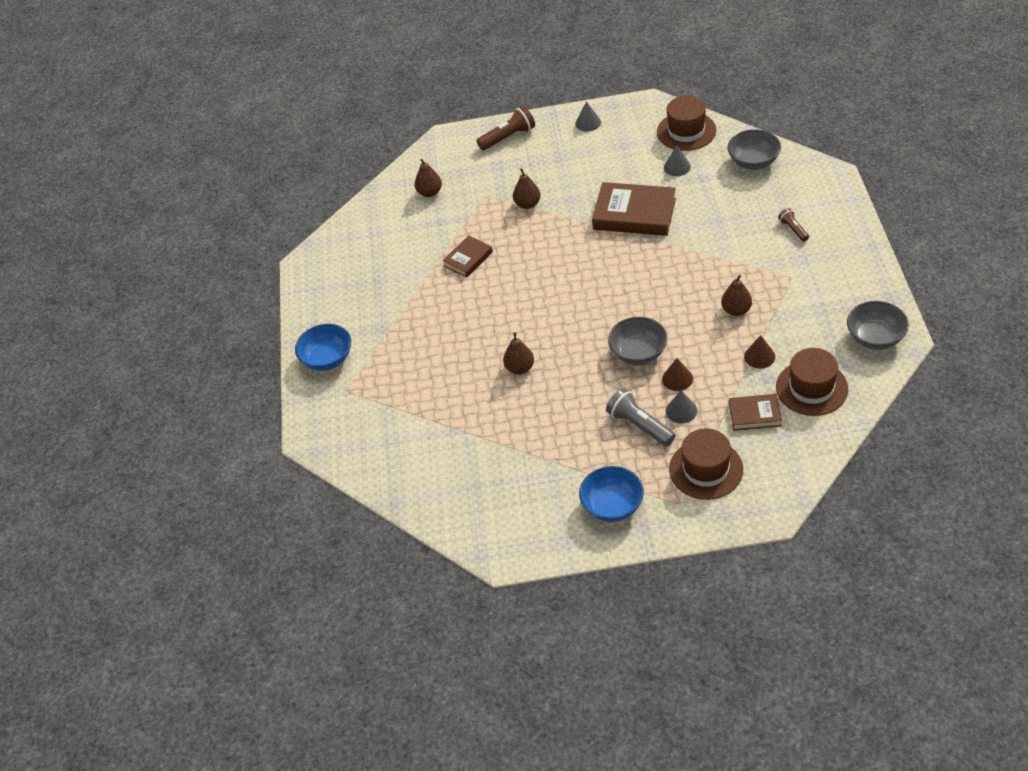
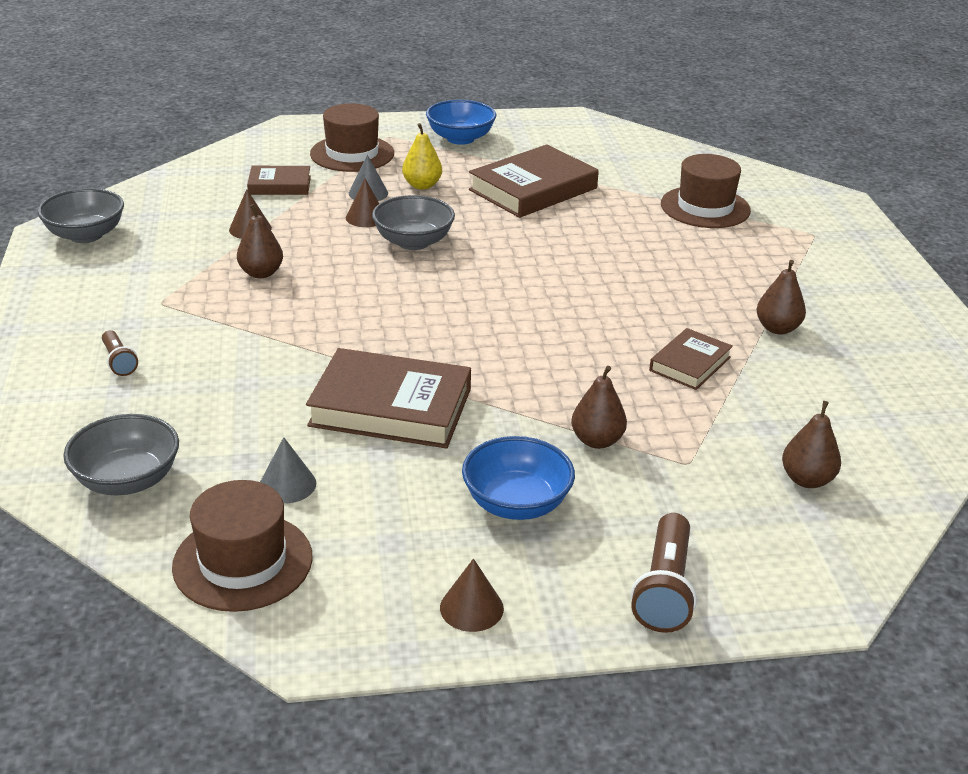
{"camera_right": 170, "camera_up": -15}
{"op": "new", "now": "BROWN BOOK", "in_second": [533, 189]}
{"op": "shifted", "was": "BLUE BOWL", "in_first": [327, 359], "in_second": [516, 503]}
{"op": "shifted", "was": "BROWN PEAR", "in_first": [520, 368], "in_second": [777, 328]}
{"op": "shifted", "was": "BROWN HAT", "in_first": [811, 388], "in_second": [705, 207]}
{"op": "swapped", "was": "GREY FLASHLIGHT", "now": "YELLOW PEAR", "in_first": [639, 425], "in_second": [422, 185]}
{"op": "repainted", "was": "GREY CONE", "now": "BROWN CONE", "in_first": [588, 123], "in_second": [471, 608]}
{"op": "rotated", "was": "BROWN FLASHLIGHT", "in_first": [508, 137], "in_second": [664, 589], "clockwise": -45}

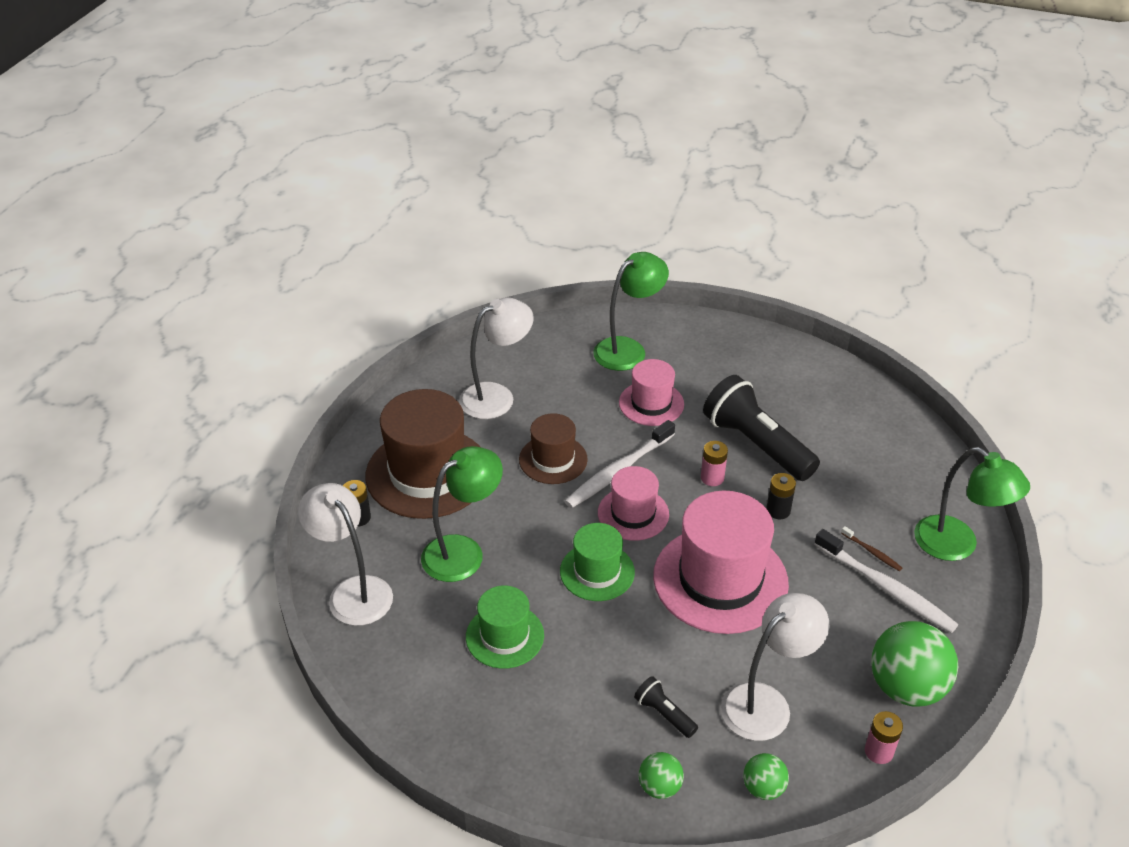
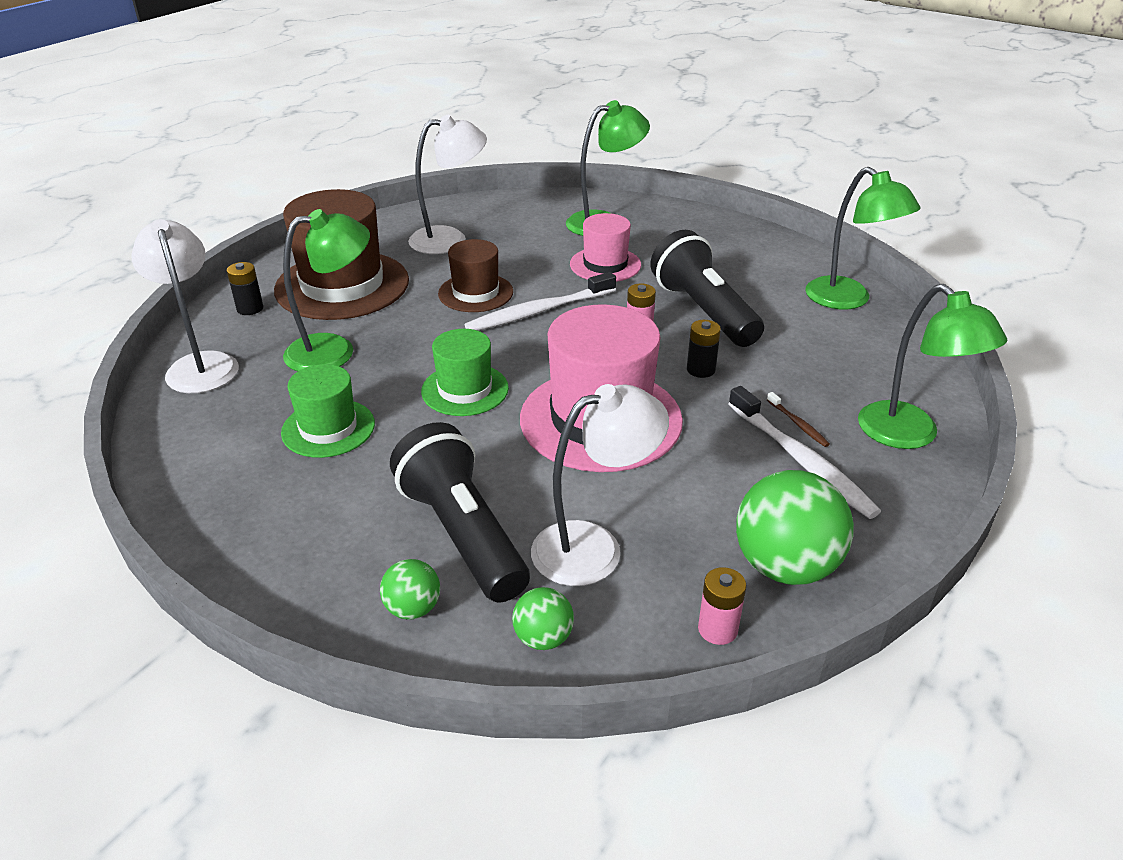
{"camera_right": 15, "camera_up": -5}
{"op": "gone", "was": "PINK HAT", "in_first": [633, 513]}
{"op": "new", "now": "GREEN LAMP", "in_second": [848, 300]}
{"op": "scaled", "was": "BLACK FLASHLIGHT", "in_first": [664, 714], "in_second": [462, 534], "ratio": 2.24}

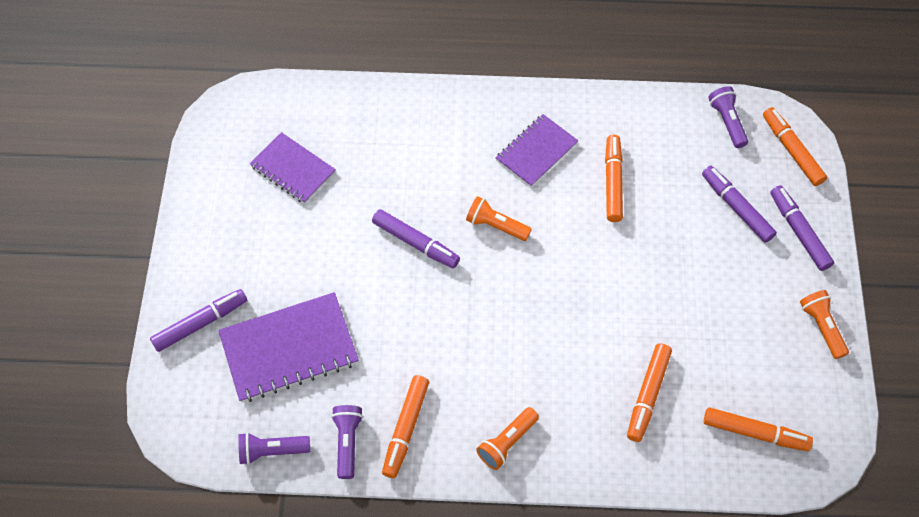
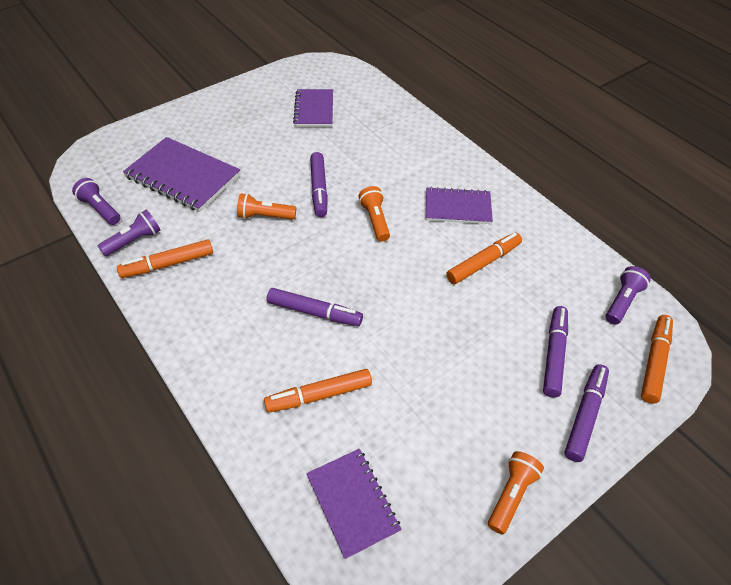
{"camera_right": 50, "camera_up": -10}
{"op": "shifted", "was": "PURPLE MARKER", "in_first": [200, 323], "in_second": [314, 312]}
{"op": "shifted", "was": "ORANGE FLASHLIGHT", "in_first": [507, 442], "in_second": [265, 216]}
{"op": "swapped", "was": "ORANGE MARKER", "now": "PURPLE NOTEBOOK", "in_first": [755, 432], "in_second": [352, 503]}

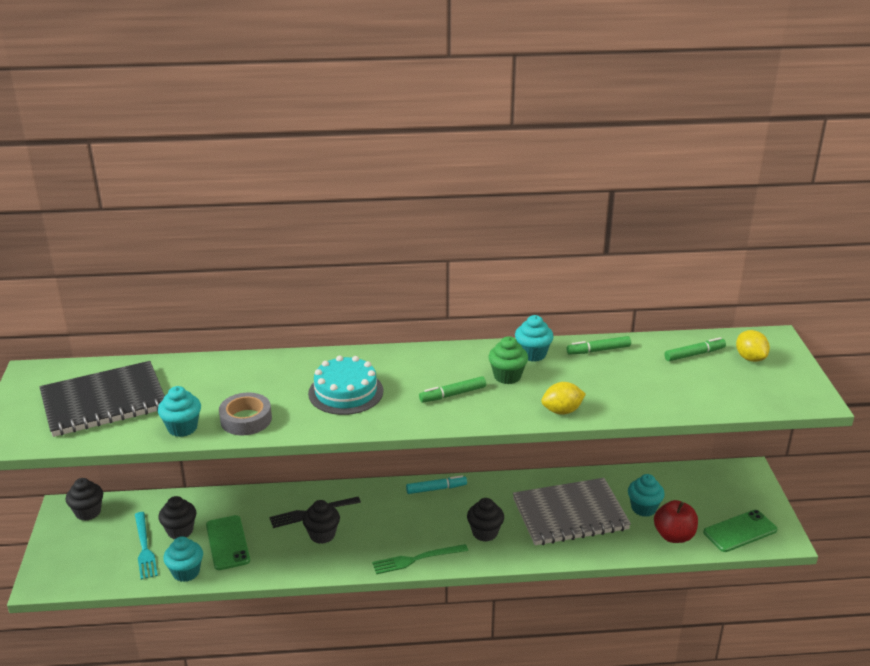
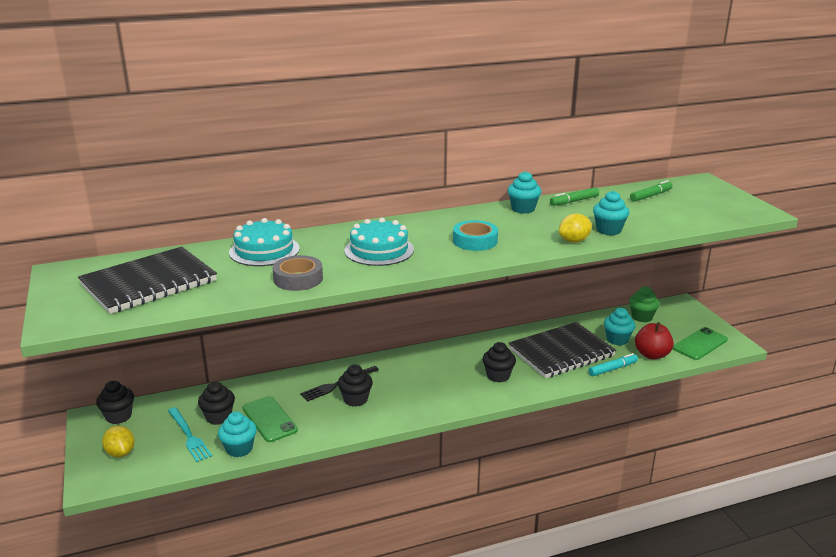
{"camera_right": -15, "camera_up": -5}
{"op": "gone", "was": "GREEN FORK", "in_first": [416, 559]}
{"op": "new", "now": "TURQUOISE CAKE", "in_second": [264, 250]}
{"op": "shifted", "was": "TURQUOISE CUPCAKE", "in_first": [182, 428], "in_second": [608, 230]}
{"op": "shifted", "was": "TURQUOISE MARKER", "in_first": [436, 489], "in_second": [612, 369]}
{"op": "shifted", "was": "GREEN CUPCAKE", "in_first": [507, 376], "in_second": [642, 317]}
{"op": "shifted", "was": "YELLOW LEMON", "in_first": [750, 358], "in_second": [120, 453]}
{"op": "swapped", "was": "GREEN MARKER", "now": "TURQUOISE TAPE", "in_first": [453, 394], "in_second": [475, 241]}
{"op": "repainted", "was": "GREY NOTEBOOK", "now": "BLACK NOTEBOOK", "in_first": [570, 514], "in_second": [561, 352]}

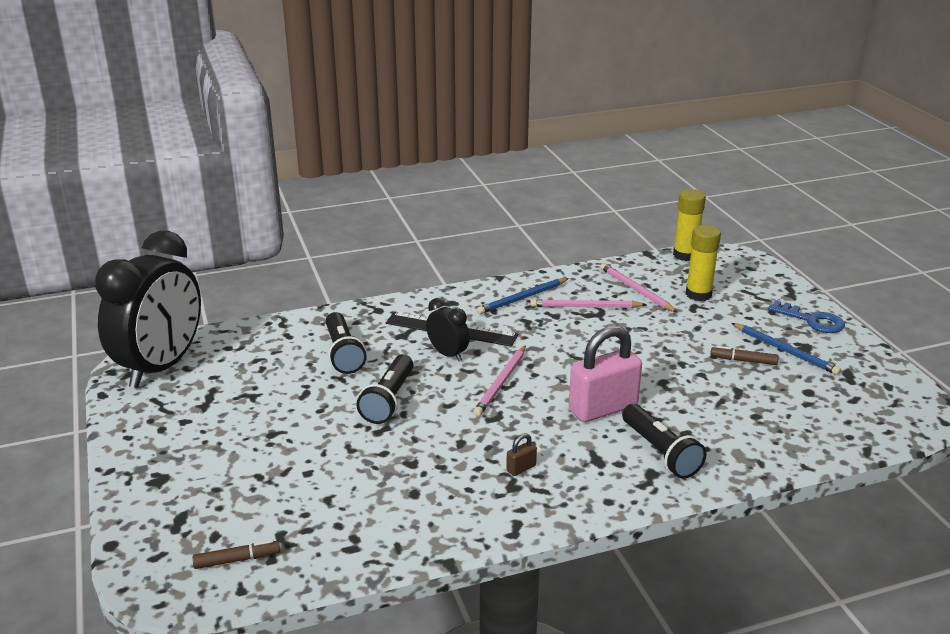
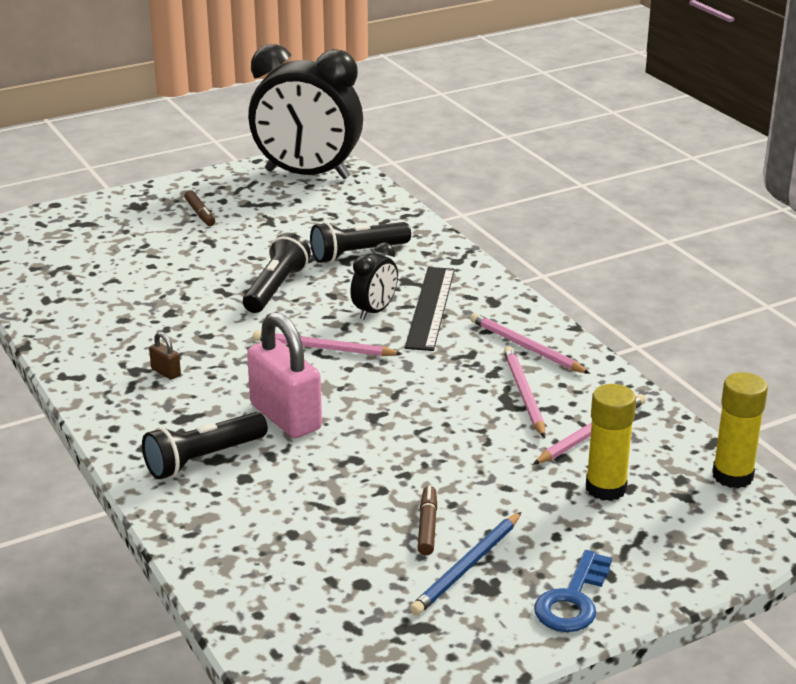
{"camera_right": 80, "camera_up": 0}
{"op": "shifted", "was": "BROWN MARKER", "in_first": [237, 559], "in_second": [200, 213]}
{"op": "repainted", "was": "BLUE PENCIL", "now": "PINK PENCIL", "in_first": [522, 298], "in_second": [526, 347]}
{"op": "rotated", "was": "BLACK FLASHLIGHT", "in_first": [389, 400], "in_second": [275, 288], "clockwise": 105}

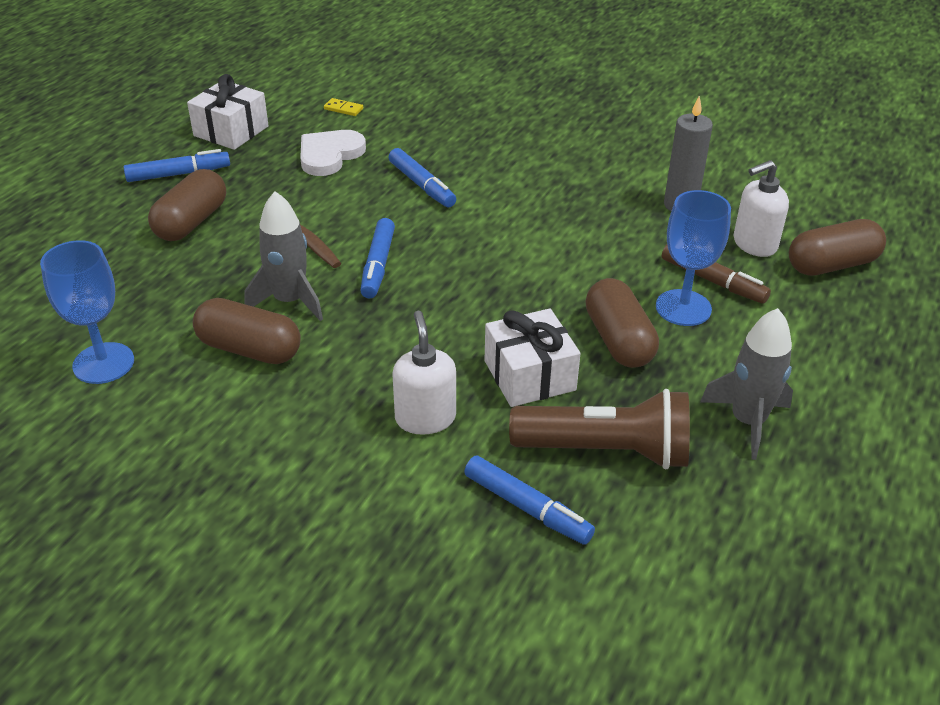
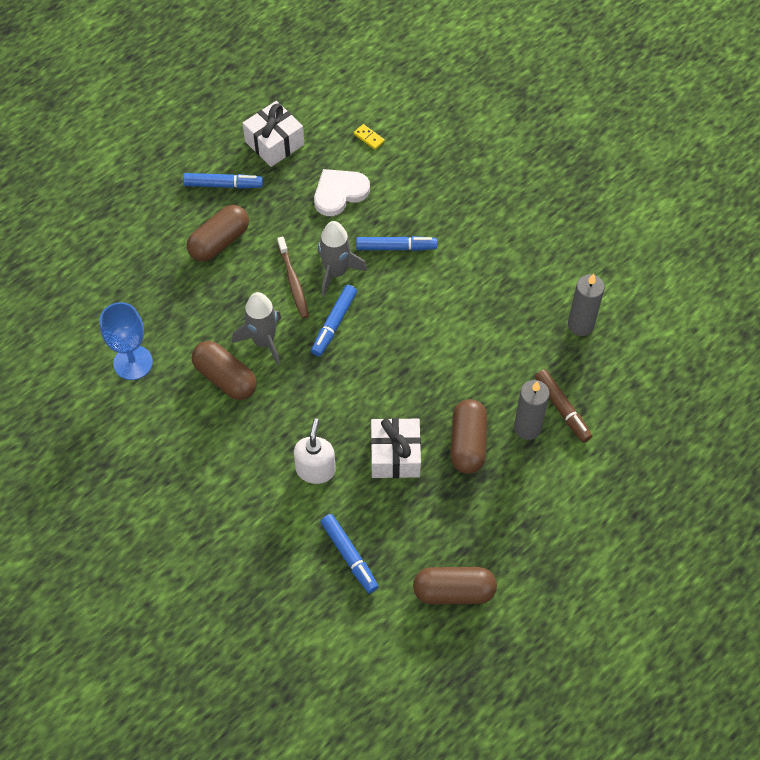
{"camera_right": 20, "camera_up": 20}
{"op": "gone", "was": "BROWN FLASHLIGHT", "in_first": [606, 451]}
{"op": "gone", "was": "WHITE SOAP DISPENSER", "in_first": [754, 244]}
{"op": "shifted", "was": "GREY ROCKET", "in_first": [747, 421], "in_second": [336, 272]}
{"op": "shifted", "was": "BROWN CAPSULE", "in_first": [831, 265], "in_second": [454, 591]}
{"op": "swapped", "was": "BLUE GOBLET", "now": "GREY CANDLE", "in_first": [683, 308], "in_second": [527, 428]}
{"op": "rotated", "was": "BLUE MARKER", "in_first": [422, 185], "in_second": [396, 247], "clockwise": -75}

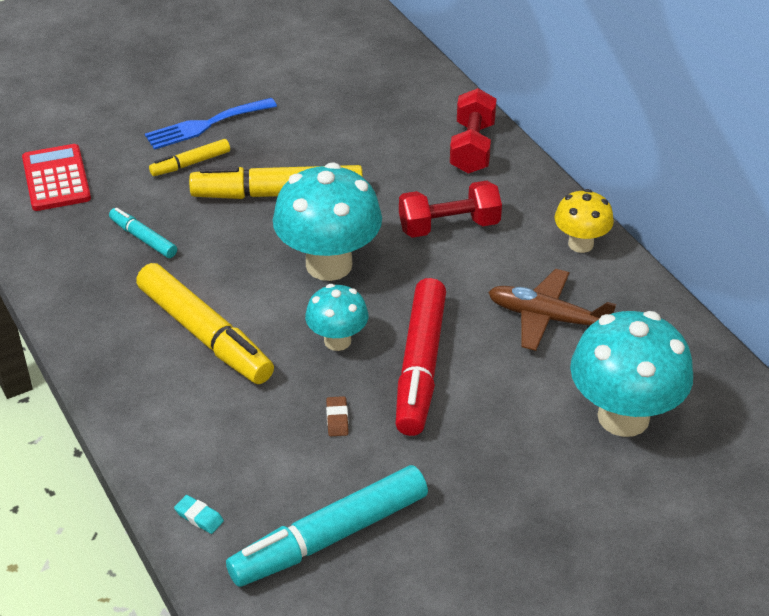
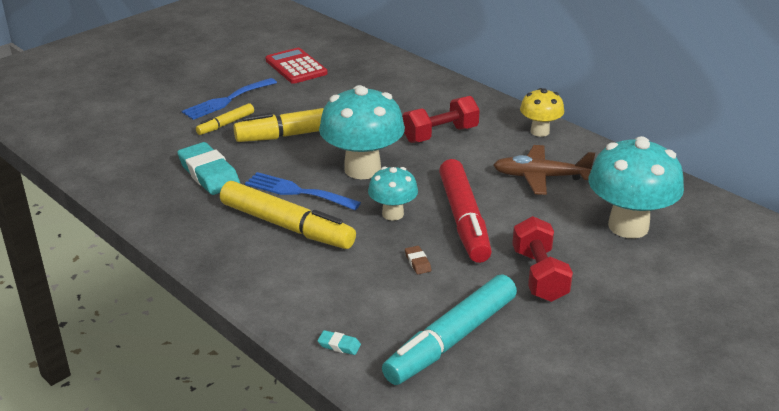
{"camera_right": -15, "camera_up": -10}
{"op": "new", "now": "BLUE FORK", "in_second": [297, 191]}
{"op": "shifted", "was": "RED CALCULATOR", "in_first": [56, 179], "in_second": [296, 67]}
{"op": "shifted", "was": "RED DUMBBELL", "in_first": [472, 148], "in_second": [539, 275]}
{"op": "swapped", "was": "TURQUOISE MARKER", "now": "TURQUOISE ERASER", "in_first": [143, 238], "in_second": [209, 174]}

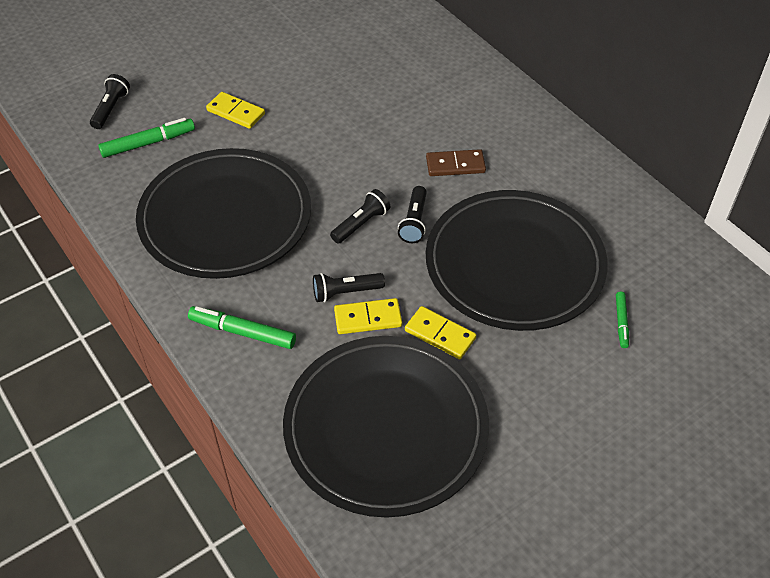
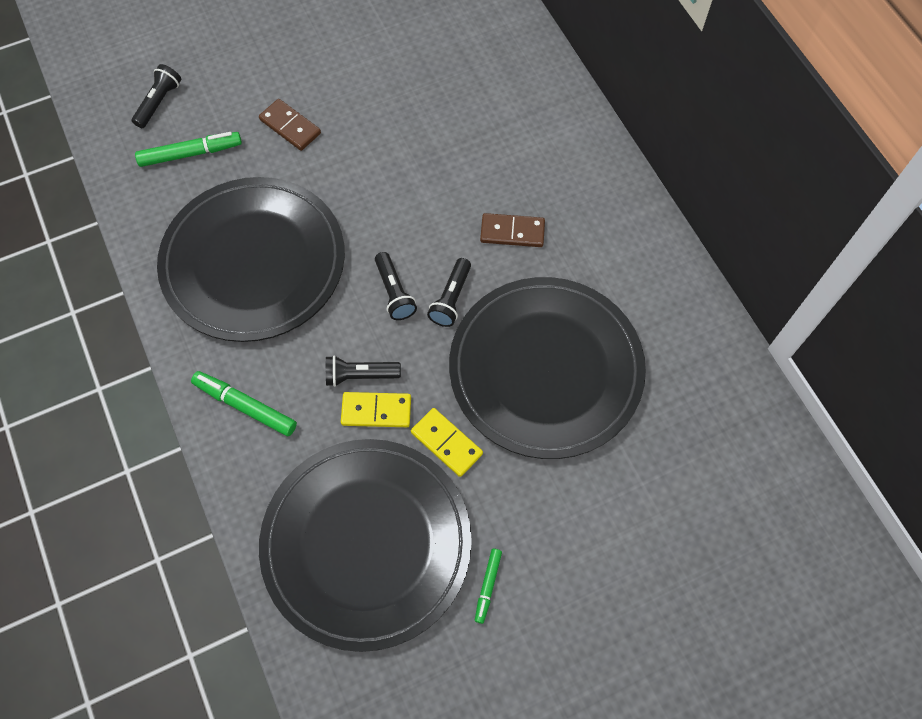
{"camera_right": 10, "camera_up": 15}
{"op": "shifted", "was": "GREEN MARKER", "in_first": [621, 322], "in_second": [487, 586]}
{"op": "repainted", "was": "YELLOW DOMINO", "now": "BROWN DOMINO", "in_first": [236, 112], "in_second": [290, 126]}
{"op": "rotated", "was": "BLACK FLASHLIGHT", "in_first": [361, 224], "in_second": [394, 292], "clockwise": 105}

